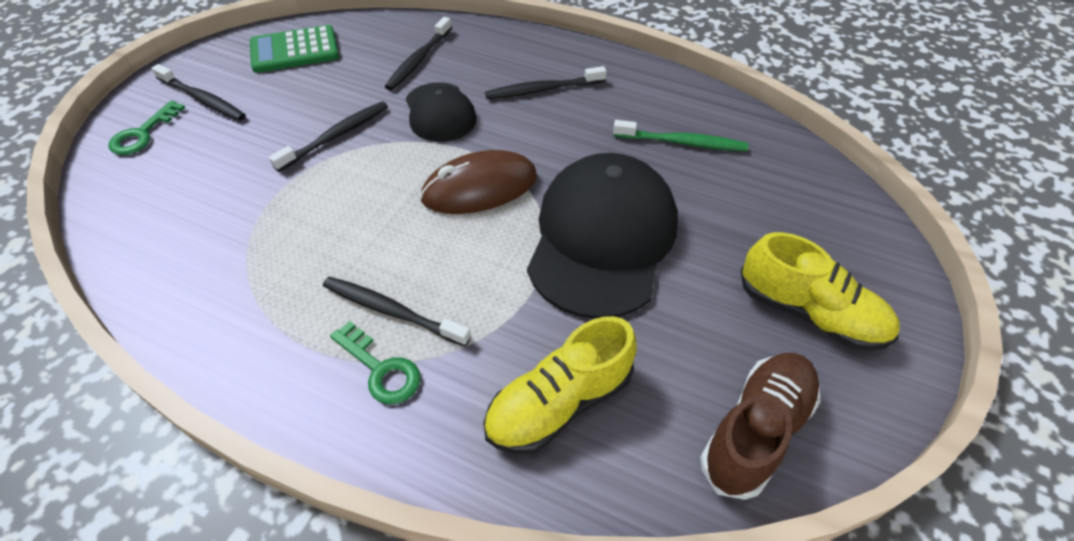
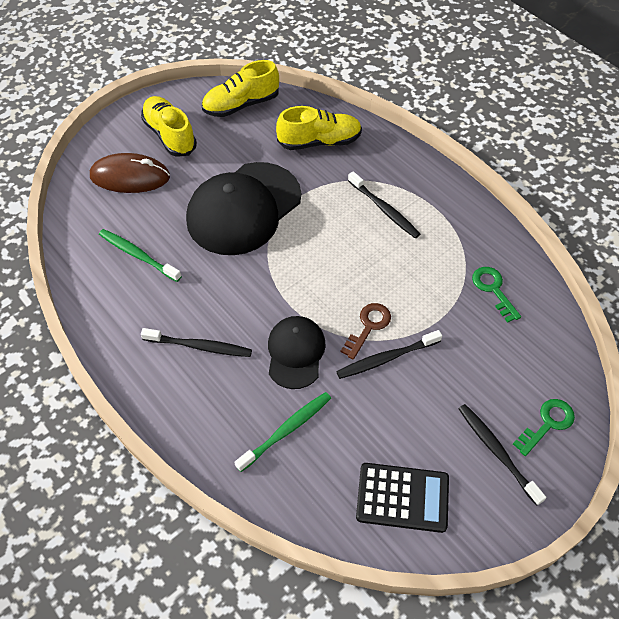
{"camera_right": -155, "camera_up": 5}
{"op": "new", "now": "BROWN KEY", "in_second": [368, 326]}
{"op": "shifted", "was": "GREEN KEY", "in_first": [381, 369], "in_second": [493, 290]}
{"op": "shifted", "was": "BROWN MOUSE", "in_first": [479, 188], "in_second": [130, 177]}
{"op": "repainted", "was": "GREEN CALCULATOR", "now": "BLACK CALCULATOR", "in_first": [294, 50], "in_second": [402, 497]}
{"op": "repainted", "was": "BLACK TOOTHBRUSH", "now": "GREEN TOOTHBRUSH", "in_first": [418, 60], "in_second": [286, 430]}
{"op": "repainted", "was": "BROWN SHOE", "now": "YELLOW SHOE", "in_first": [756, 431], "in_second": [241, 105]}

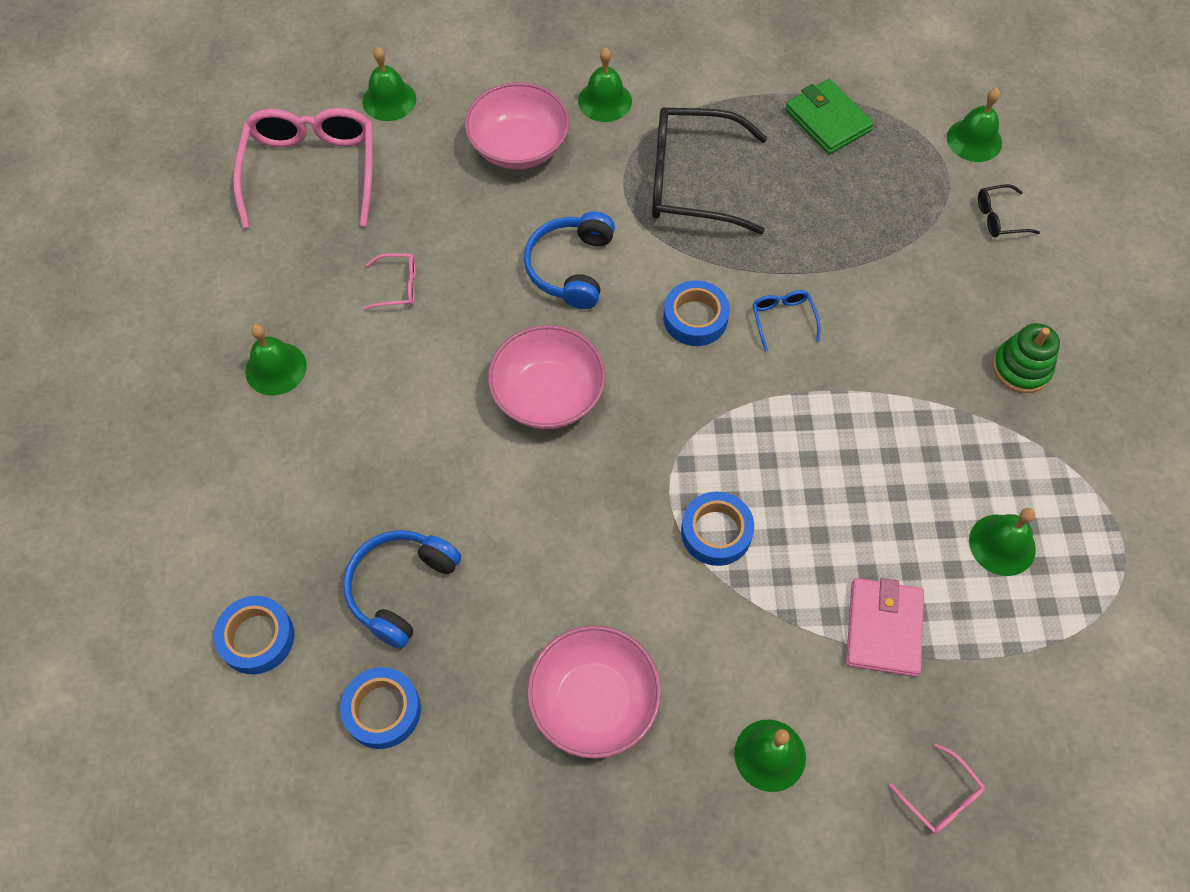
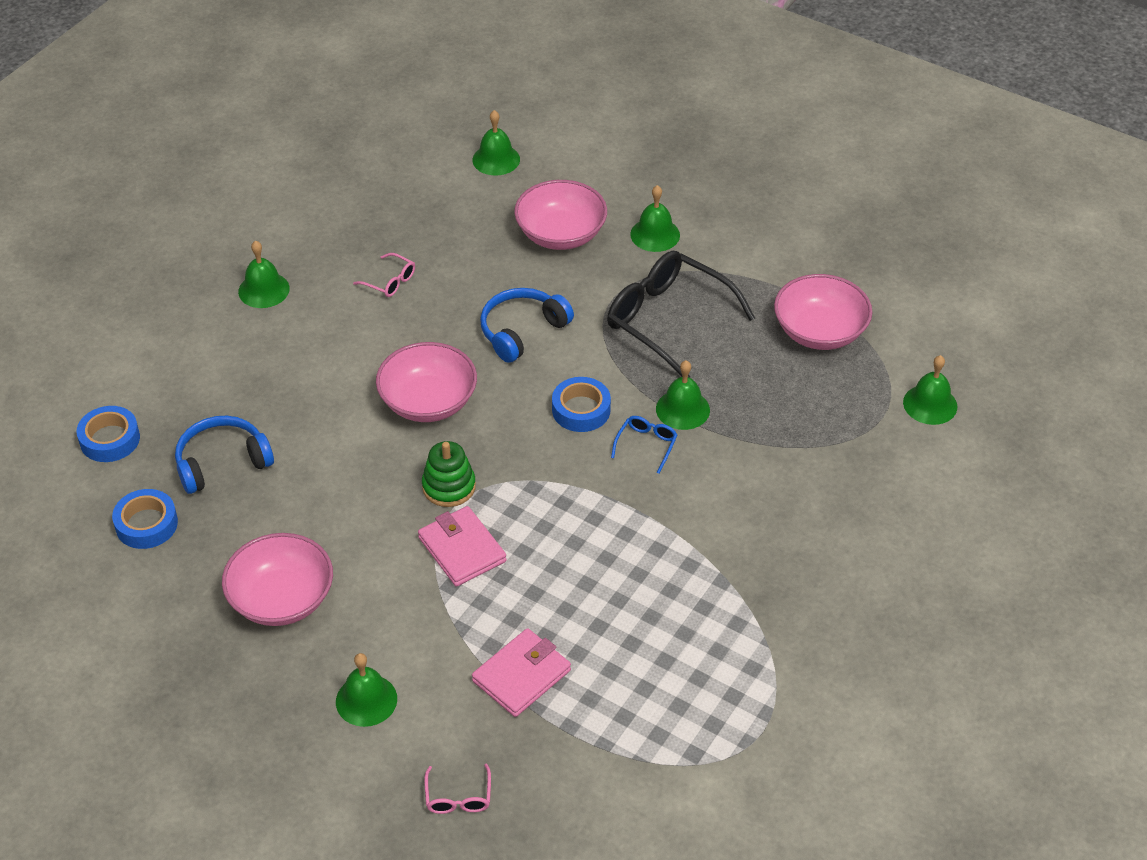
{"camera_right": 35, "camera_up": -15}
{"op": "gone", "was": "PINK GLASSES", "in_first": [312, 171]}
{"op": "gone", "was": "BLACK GLASSES", "in_first": [999, 218]}
{"op": "shifted", "was": "GREEN BELL", "in_first": [1002, 544], "in_second": [682, 409]}
{"op": "shifted", "was": "GREEN STACKING TOY", "in_first": [1021, 368], "in_second": [449, 487]}
{"op": "swapped", "was": "BLUE TAPE", "now": "PINK WALLET", "in_first": [716, 532], "in_second": [462, 549]}
{"op": "swapped", "was": "GREEN WALLET", "now": "PINK BOWL", "in_first": [827, 120], "in_second": [819, 331]}

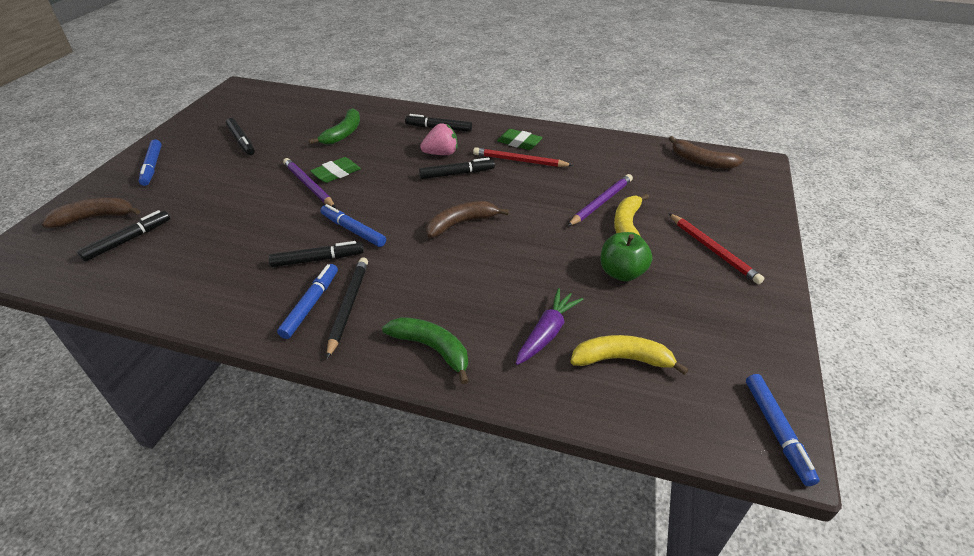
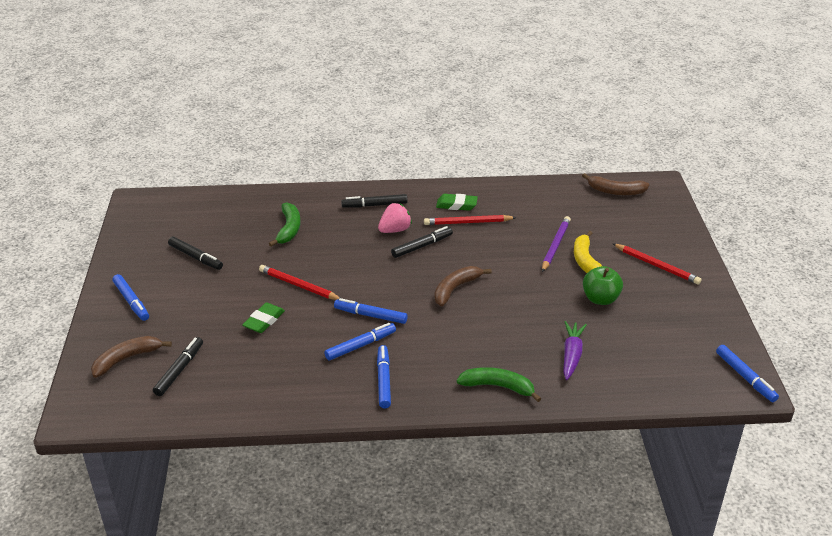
{"camera_right": -20, "camera_up": -5}
{"op": "gone", "was": "BLACK PENCIL", "in_first": [348, 306]}
{"op": "gone", "was": "YELLOW BANANA", "in_first": [622, 359]}
{"op": "shifted", "was": "GREEN ERASER", "in_first": [336, 173], "in_second": [264, 321]}
{"op": "repainted", "was": "BLACK MARKER", "now": "BLUE MARKER", "in_first": [318, 259], "in_second": [360, 346]}
{"op": "repainted", "was": "PURPLE PENCIL", "now": "RED PENCIL", "in_first": [308, 185], "in_second": [298, 285]}

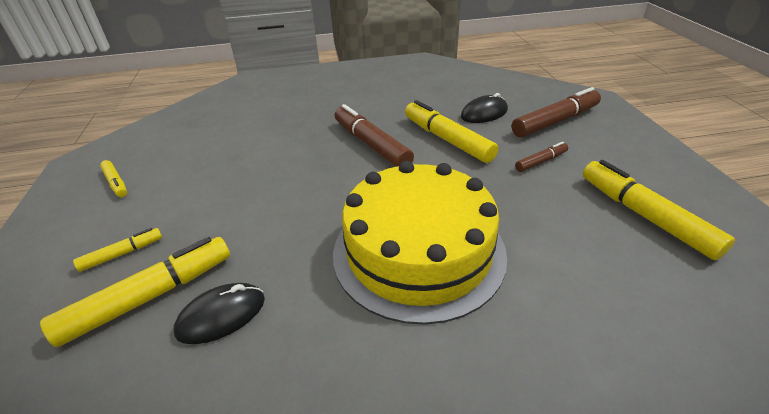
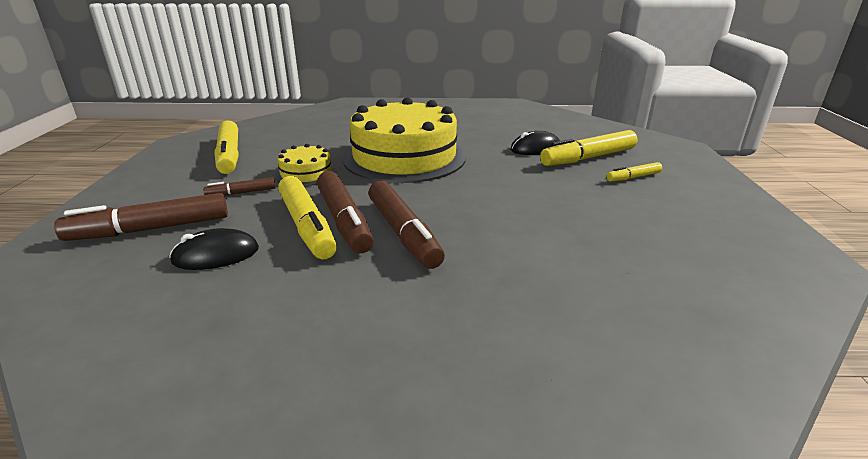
{"camera_right": -170, "camera_up": -10}
{"op": "gone", "was": "YELLOW MARKER", "in_first": [116, 183]}
{"op": "new", "now": "YELLOW CAKE", "in_second": [306, 173]}
{"op": "new", "now": "BROWN MARKER", "in_second": [344, 220]}

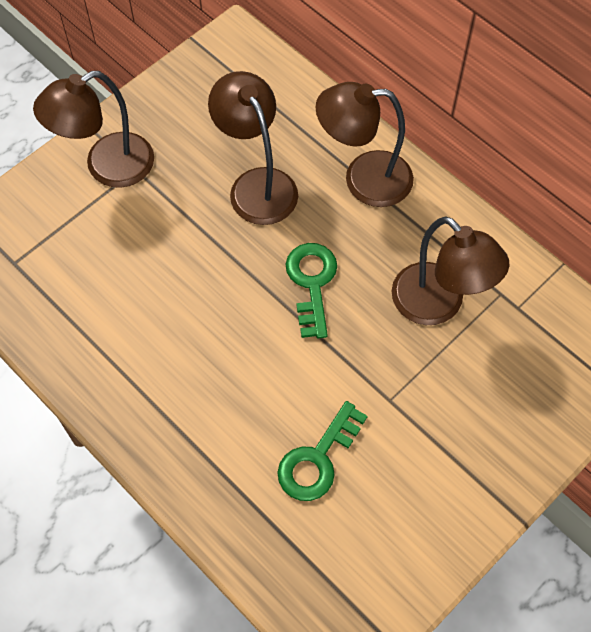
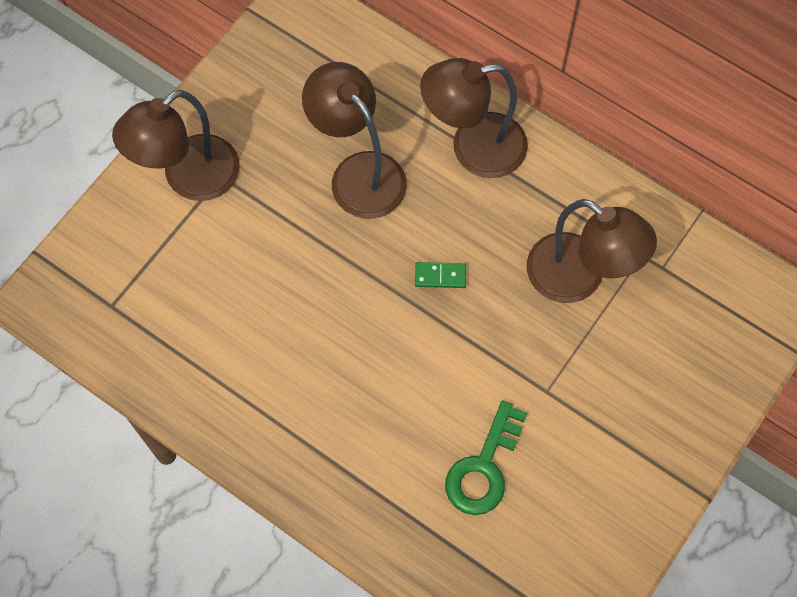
{"camera_right": -10, "camera_up": 5}
{"op": "swapped", "was": "GREEN KEY", "now": "GREEN DOMINO", "in_first": [312, 283], "in_second": [440, 276]}

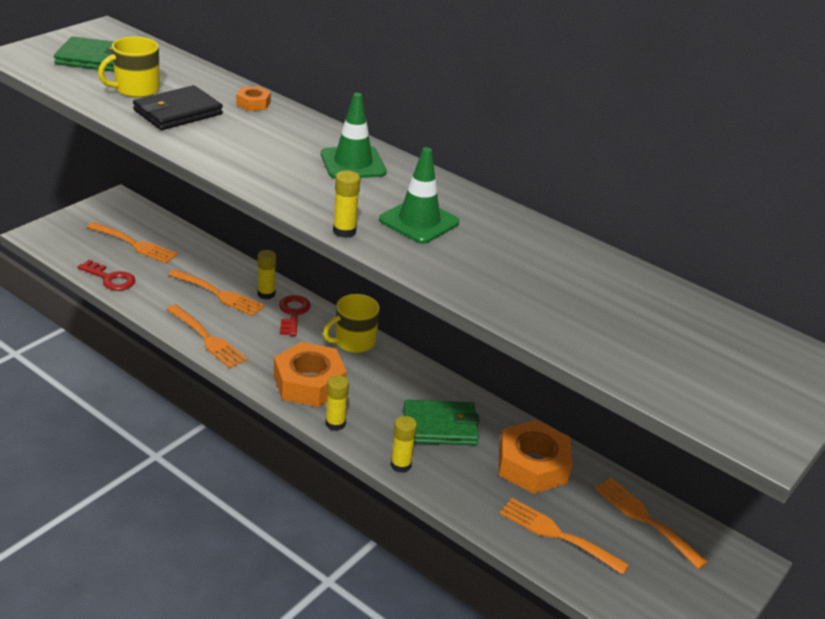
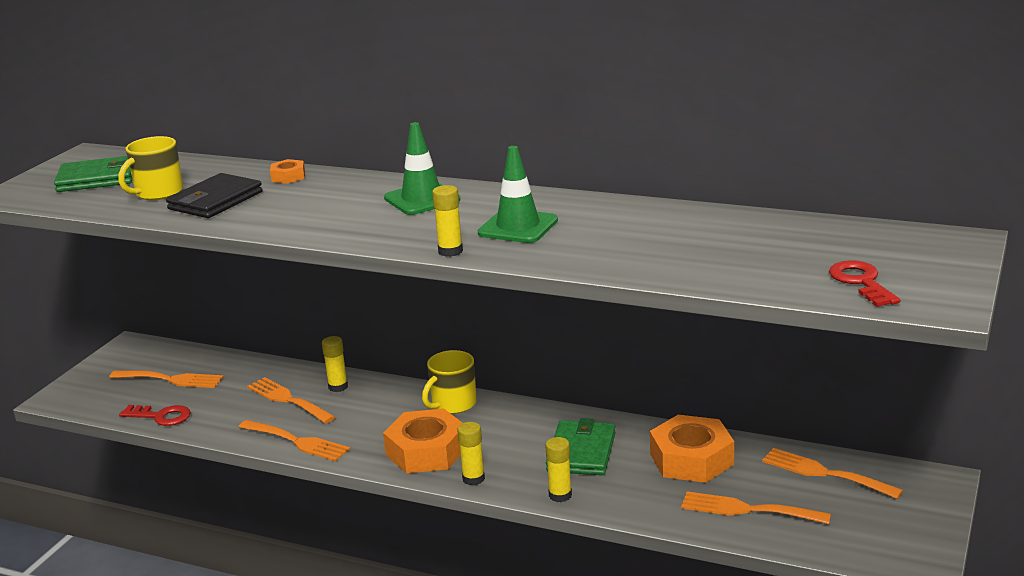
{"camera_right": -10, "camera_up": -10}
{"op": "shifted", "was": "RED KEY", "in_first": [293, 313], "in_second": [861, 282]}
{"op": "rotated", "was": "ORANGE FORK", "in_first": [219, 294], "in_second": [288, 400], "clockwise": -150}
{"op": "rotated", "was": "GREEN WALLET", "in_first": [440, 426], "in_second": [581, 452], "clockwise": -60}

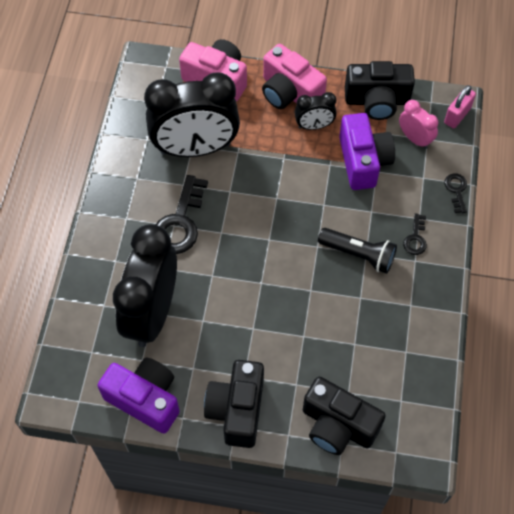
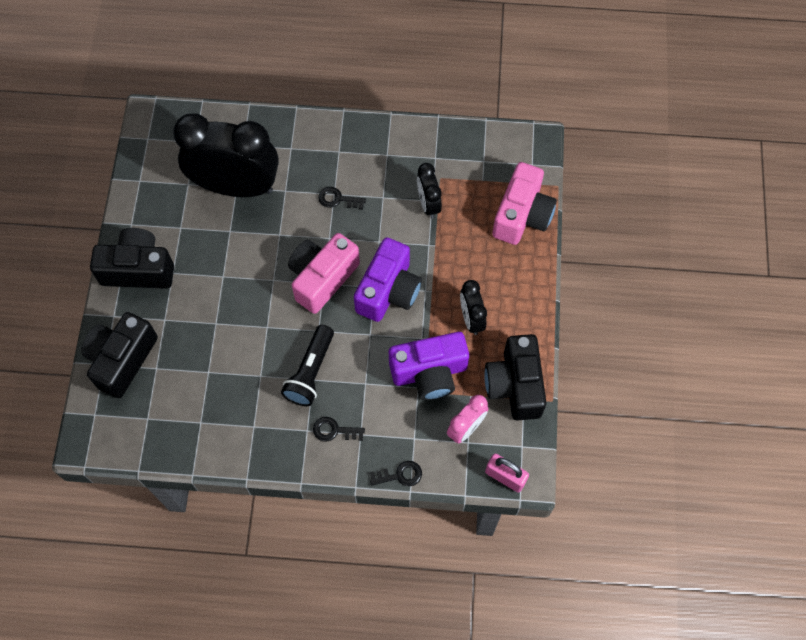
{"camera_right": 85, "camera_up": 5}
{"op": "shifted", "was": "PURPLE CAMERA", "in_first": [145, 399], "in_second": [388, 291]}
{"op": "shifted", "was": "PINK CAMERA", "in_first": [289, 93], "in_second": [322, 278]}
{"op": "scaled", "was": "BLACK CLOCK", "in_first": [195, 148], "in_second": [428, 204], "ratio": 0.46}
{"op": "scaled", "was": "BLACK KEY", "in_first": [180, 222], "in_second": [337, 199], "ratio": 0.51}

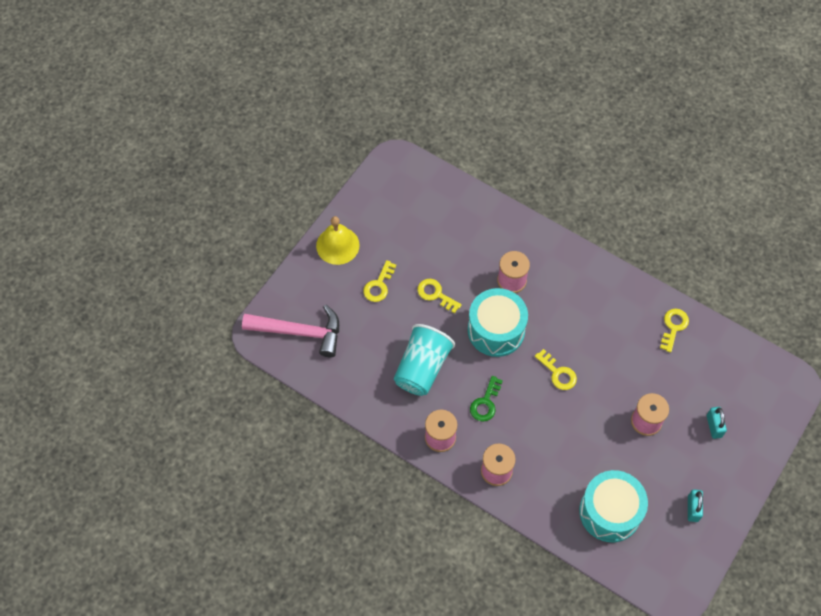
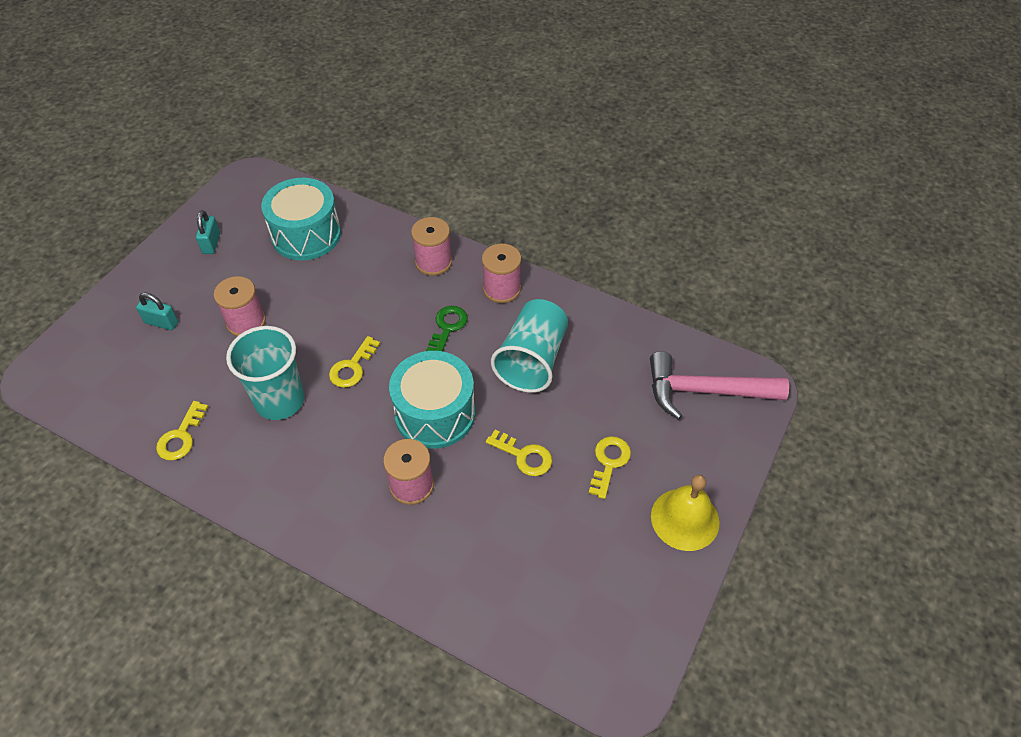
{"camera_right": 175, "camera_up": -10}
{"op": "new", "now": "TURQUOISE CUP", "in_second": [280, 400]}
{"op": "rotated", "was": "YELLOW KEY", "in_first": [558, 373], "in_second": [352, 367], "clockwise": -105}
{"op": "rotated", "was": "TURQUOISE PADLOCK", "in_first": [714, 426], "in_second": [161, 322], "clockwise": -60}

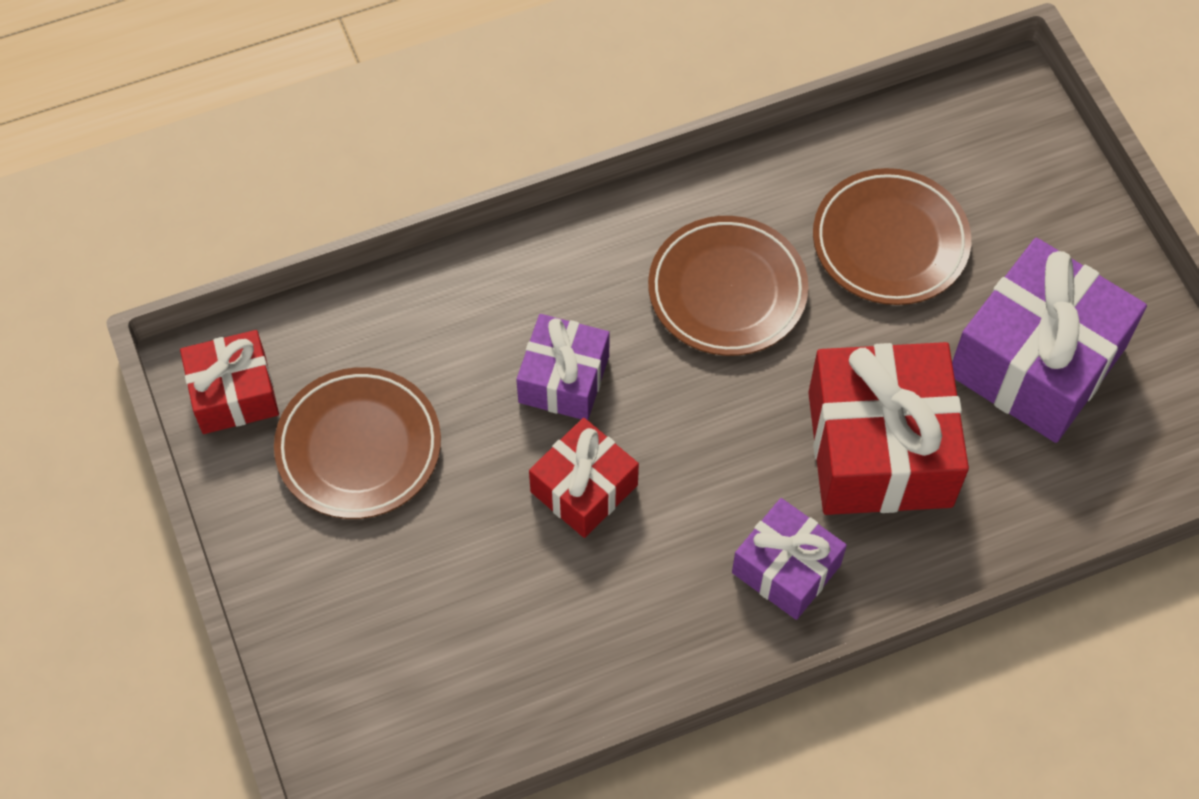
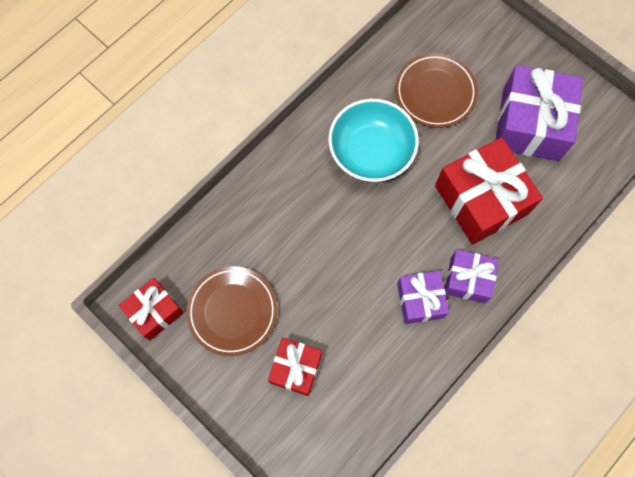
{"camera_right": -25, "camera_up": 10}
{"op": "shifted", "was": "PURPLE GIFT", "in_first": [563, 379], "in_second": [420, 300]}
{"op": "shifted", "was": "RED GIFT", "in_first": [584, 488], "in_second": [295, 368]}
{"op": "swapped", "was": "BROWN PLATE", "now": "TURQUOISE BOWL", "in_first": [727, 291], "in_second": [371, 151]}

